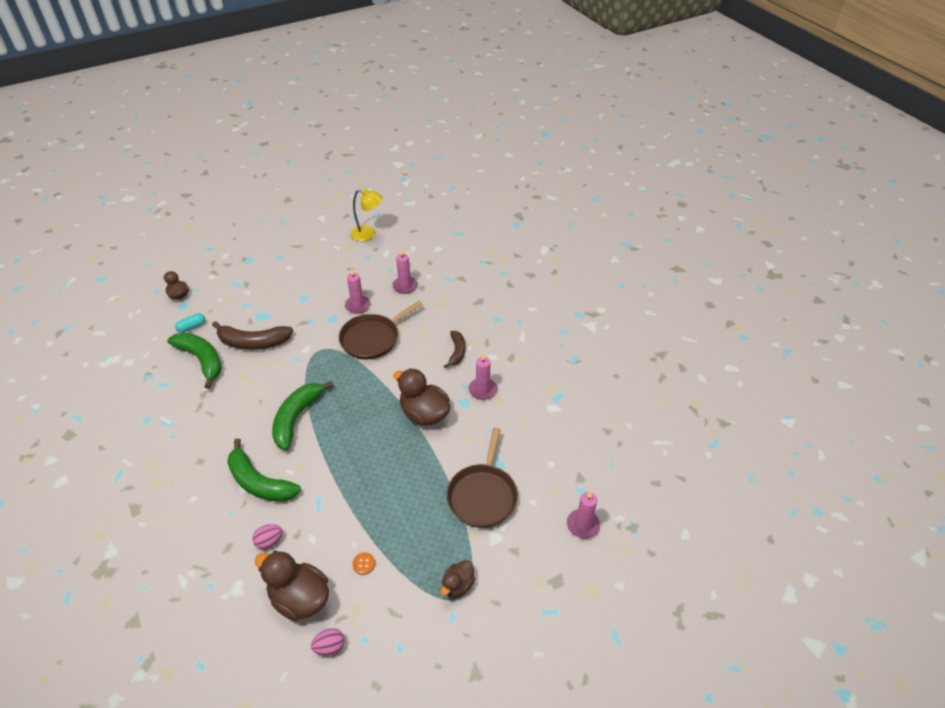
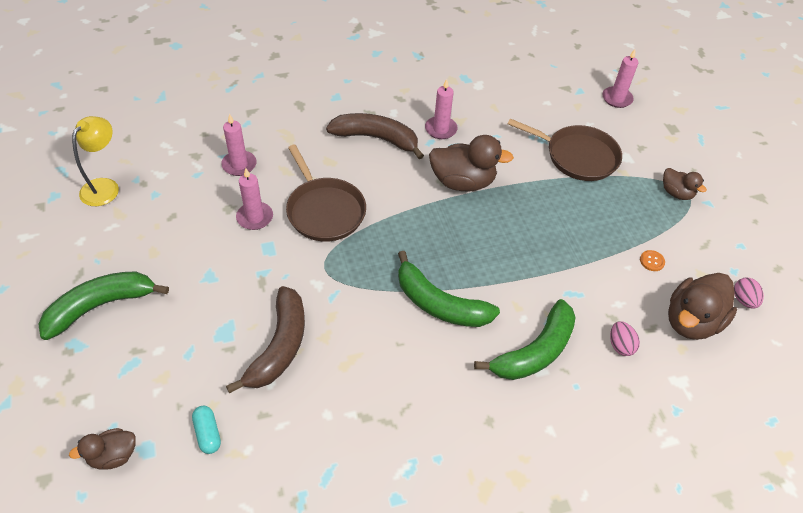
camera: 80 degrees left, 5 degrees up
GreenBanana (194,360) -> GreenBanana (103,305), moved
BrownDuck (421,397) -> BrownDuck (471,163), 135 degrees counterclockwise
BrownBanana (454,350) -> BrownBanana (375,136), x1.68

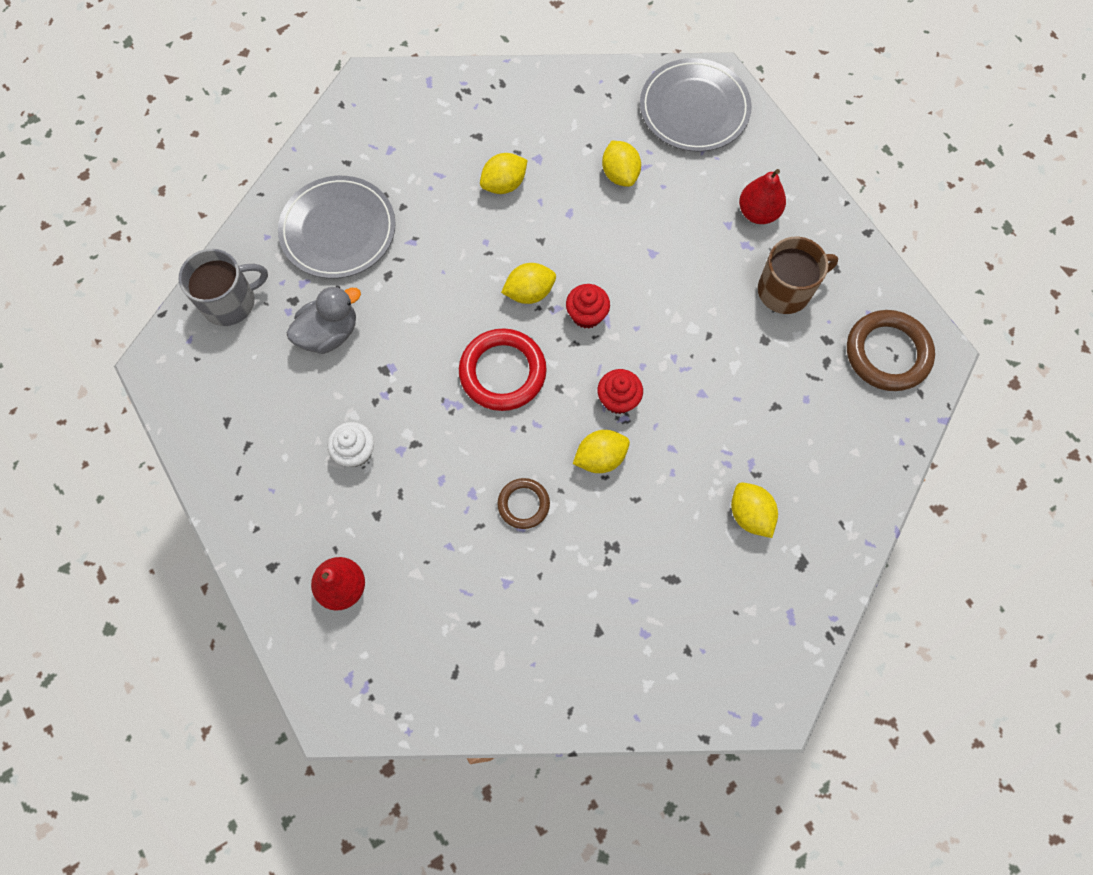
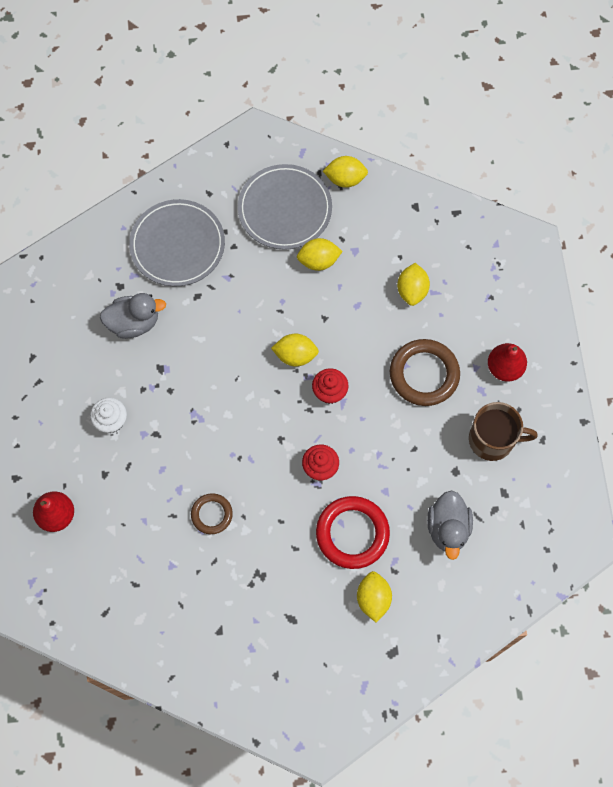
camera: 25 degrees right, 0 degrees up
GreyMug (223,287) -> none
none -> GreyDuck (450,525)
RedRing (503,369) -> RedRing (353,532), moved
YellowLemon (601,451) -> YellowLemon (345,172), moved
GreyPlate (696,105) -> GreyPlate (285,207), moved
BrownRing (891,350) -> BrownRing (425,372), moved

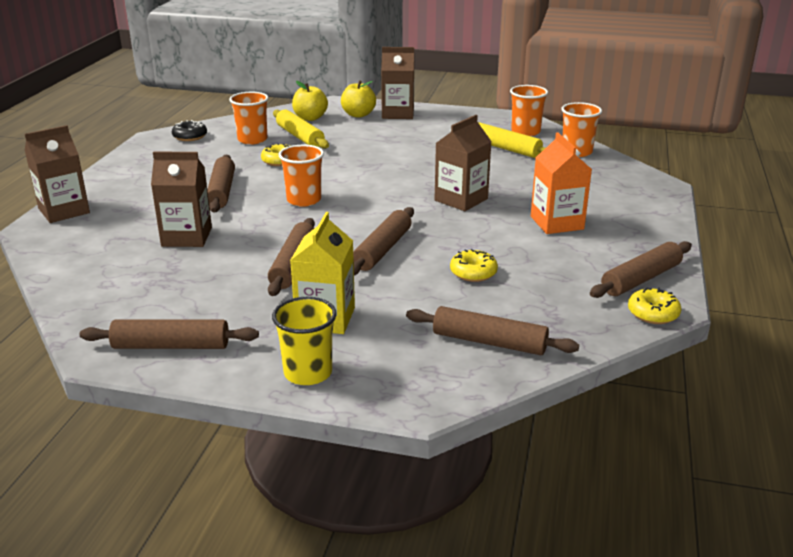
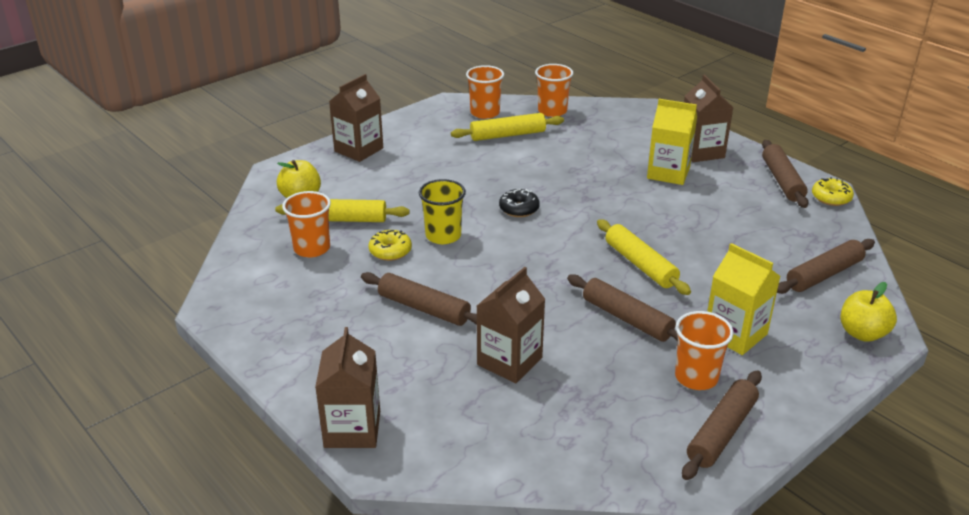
camera: 55 degrees left, 5 degrees up
YellowDonut (474,265) -> none
BlackDonut (189,130) -> BlackDonut (519,203), moved
YellowCup (304,341) -> YellowCup (442,211), moved
OrangeCup (301,176) -> OrangeCup (704,350), moved
YellowApple (358,99) -> YellowApple (869,312), moved
BrownCarton (463,163) -> BrownCarton (708,118), moved
BrownRollingPin (383,241) -> YellowRollingPin (644,257)
OrangeCarton (561,183) -> YellowCarton (672,142)

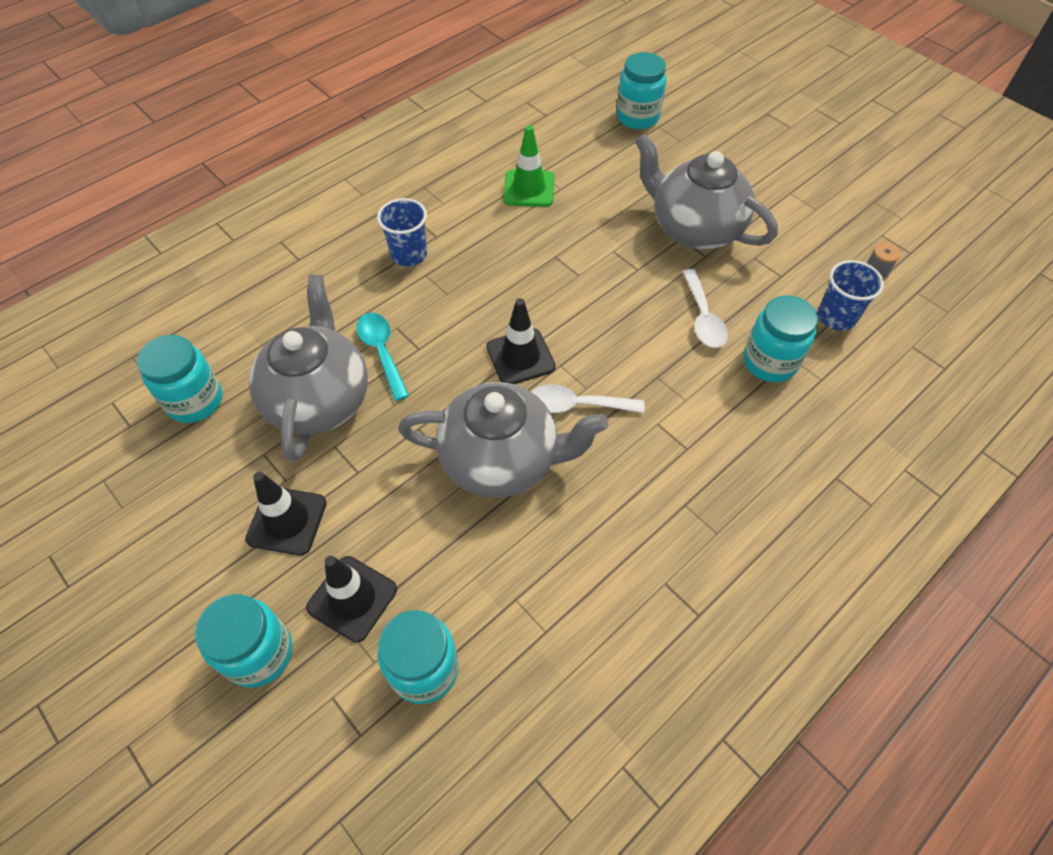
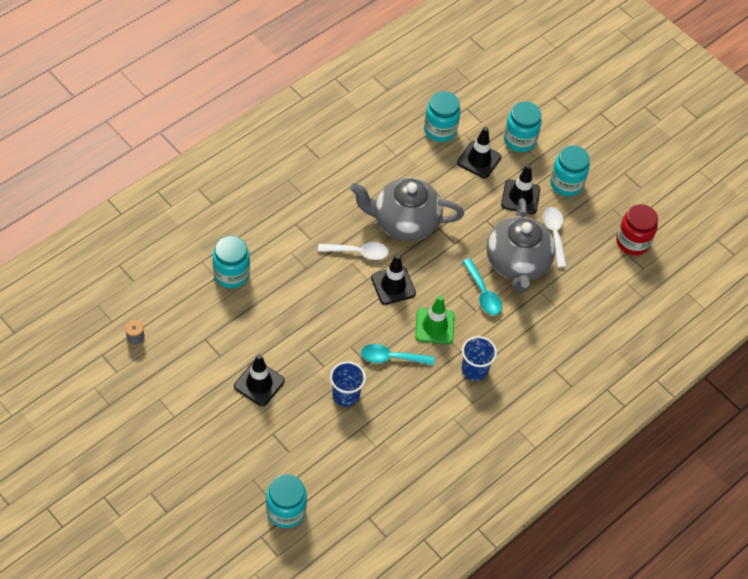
camera: 175 degrees right, 0 degrees up
none -> TurquoiseSpoon (397,354)
none -> RedJar (637,230)
TurquoiseJar (180,379) -> TurquoiseJar (570,170), moved
GreenTrafficCone (528,166) -> GreenTrafficCone (435,320), moved
WhiteSpoon (705,308) -> WhiteSpoon (555,237), moved
BlueCup (851,295) -> BlueCup (348,384), moved
GreyTeapot (706,191) -> BlackTrafficCone (259,380)

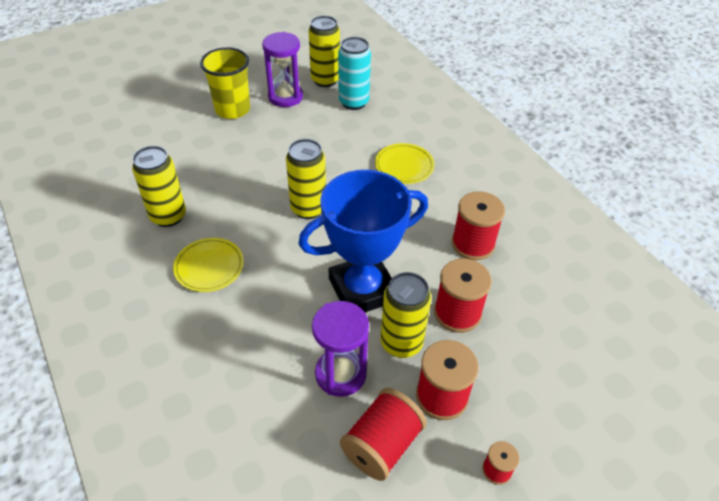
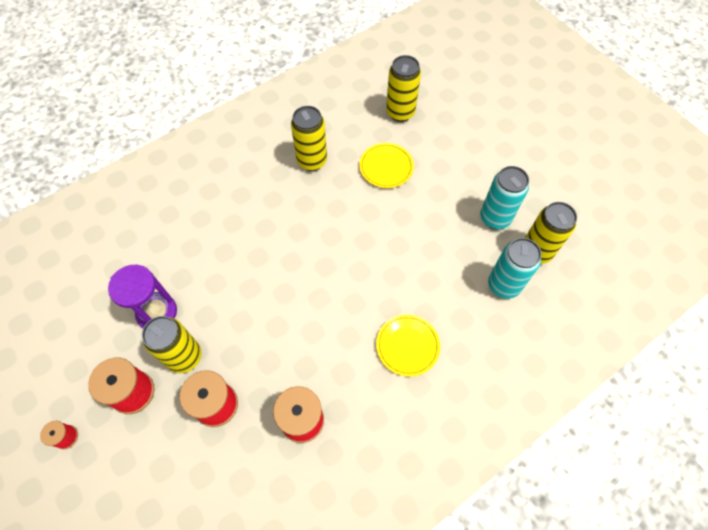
camera: 85 degrees right, 15 degrees up
YellowCup (225,83) -> none
BlueTrophy (363,241) -> none
RedSpool (383,434) -> none
YellowPlate (208,265) -> YellowPlate (386,165), moved
YellowCan (306,179) -> YellowCan (403,88), moved
PurpleHourglass (282,69) -> TurquoiseCan (504,197)

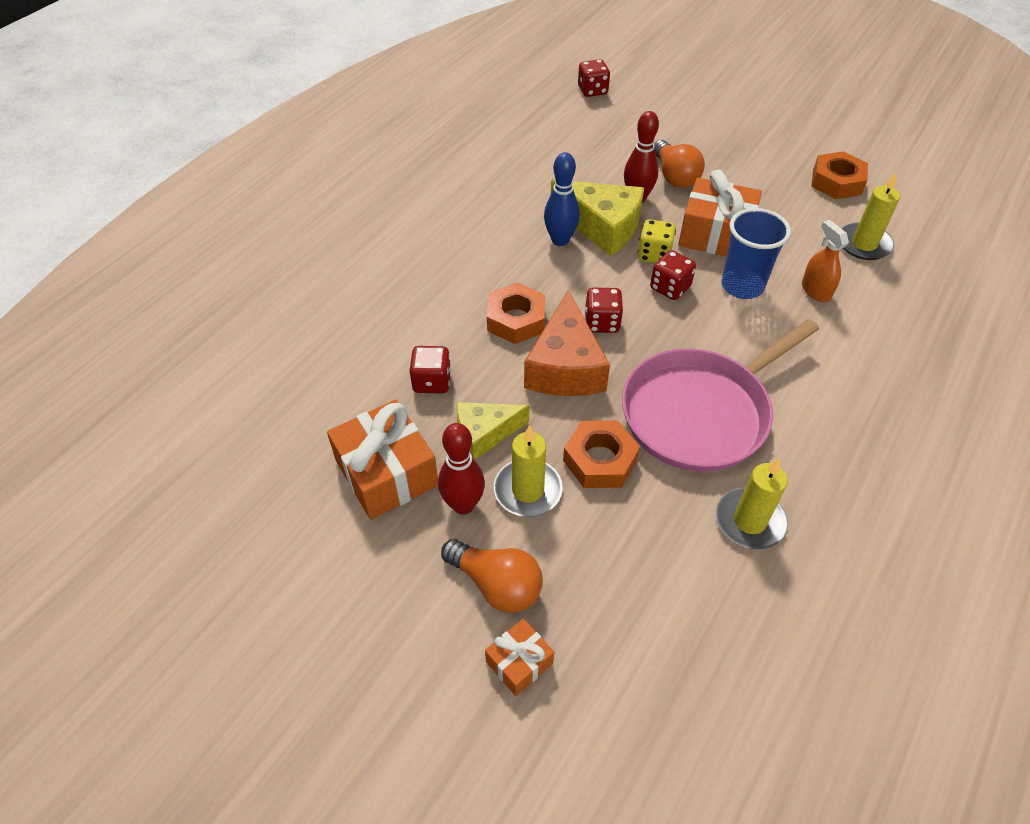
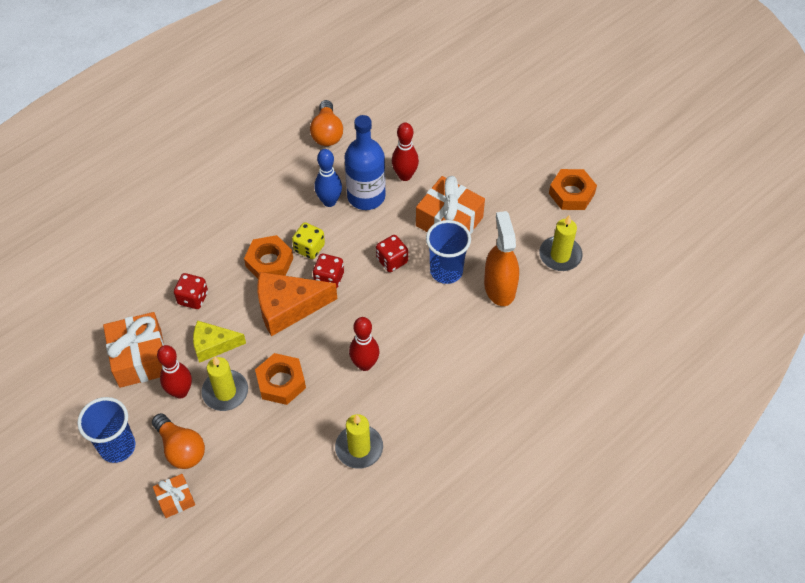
camera: 15 degrees right, 5 degrees up
RedDice (594,78) -> none
none -> BlueCup (106,430)
YellowDice (656,241) -> YellowDice (308,240), moved
OrangeLightBulb (679,164) -> OrangeLightBulb (326,123), moved
YellowCheese (597,218) -> BlueBottle (365,162)
PinkPan (720,395) -> RedBowlingPin (364,344)
OrangeCheese (567,343) -> OrangeCheese (297,304), 60 degrees clockwise
OrangeSprayBottle (825,261) -> OrangeSprayBottle (501,258), x1.65

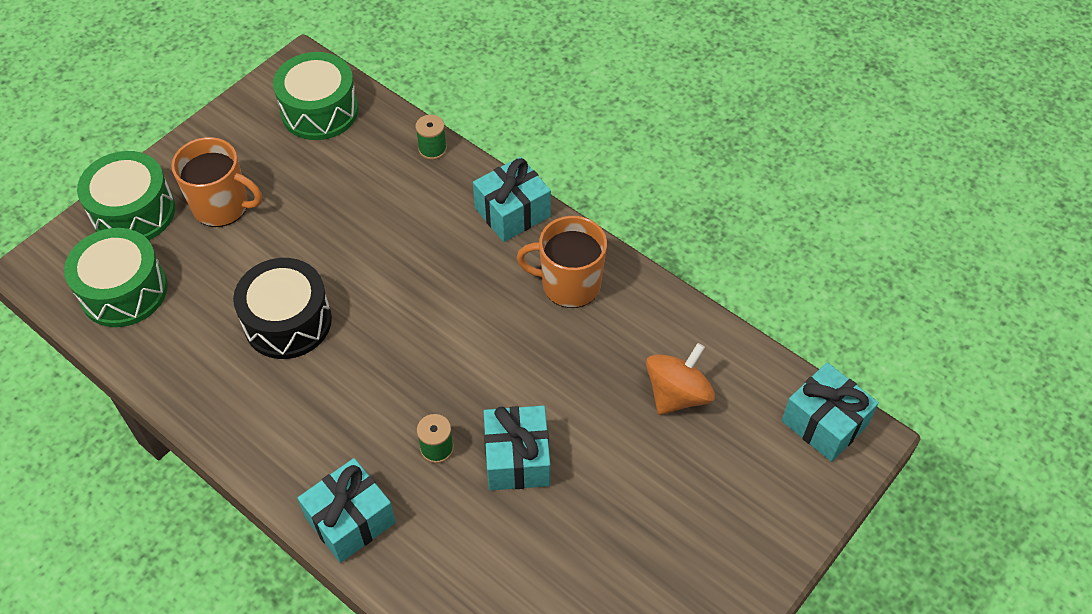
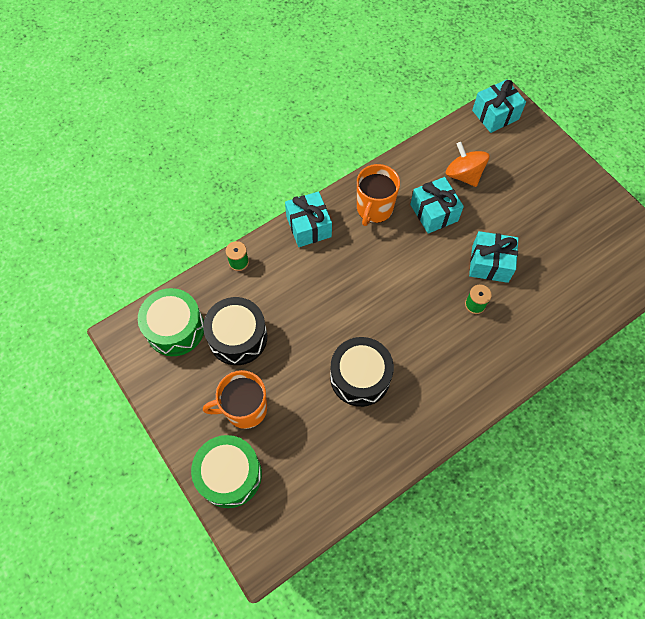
camera: 75 degrees left, 10 degrees up
GreenDrum (116,277) -> none
none -> BlackDrum (235,331)
TurquoiseGift (346,510) -> TurquoiseGift (437,205), moved
OrangeMug (216,182) -> OrangeMug (235,399), 135 degrees counterclockwise

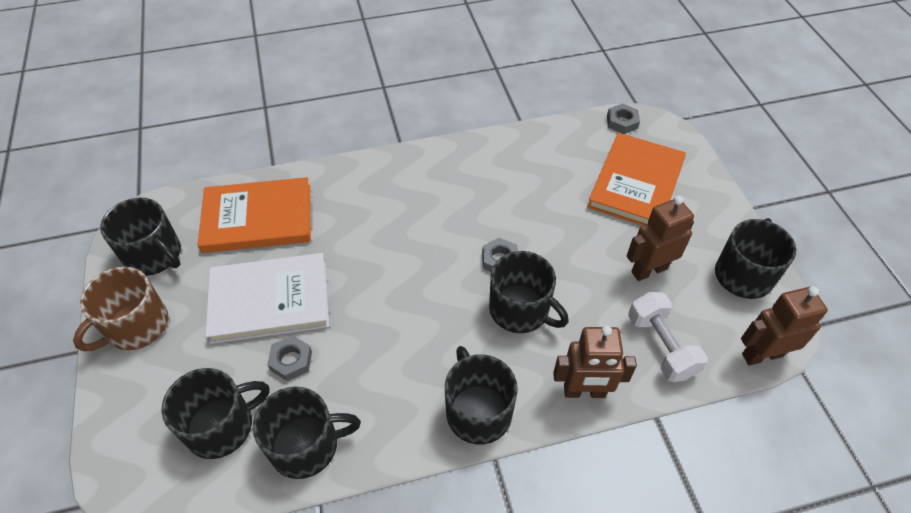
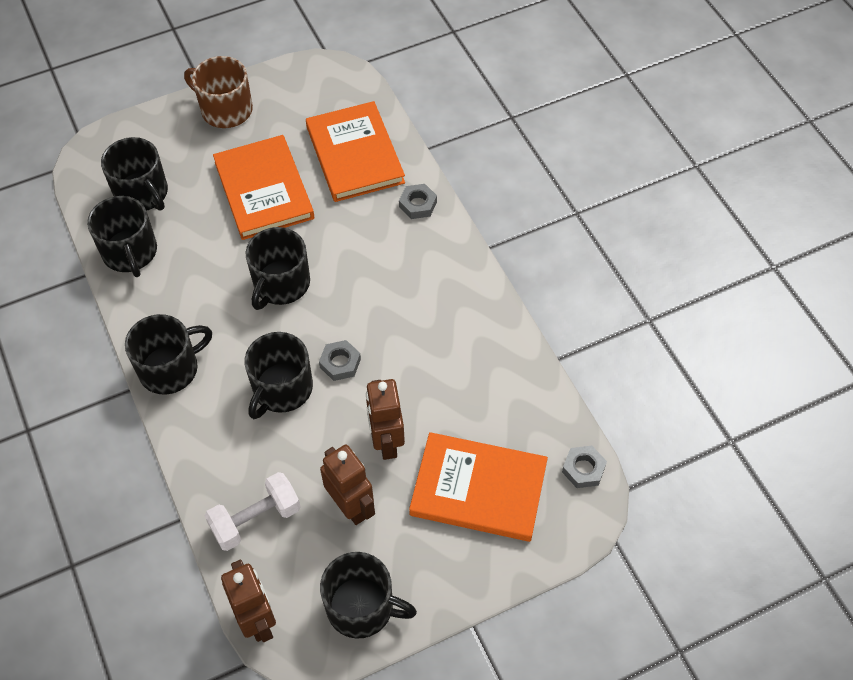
camera: 80 degrees right, 5 degrees up
BlackMug (140,237) -> BlackMug (278,268), moved
GreyNut (289,358) -> GreyNut (418,201), moved
BrownRobot (595,361) -> BrownRobot (385,419), moved
WhiteBook (267,298) -> OrangeBook (263,187)

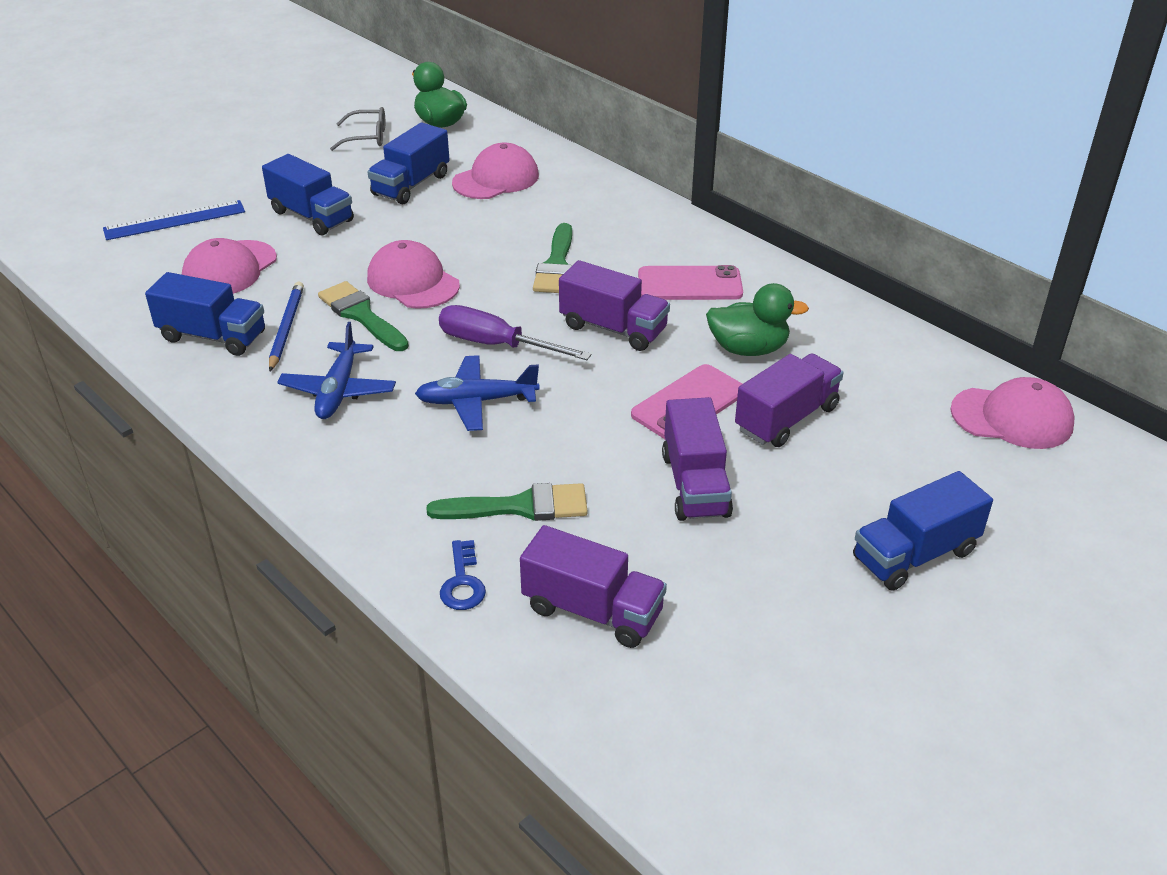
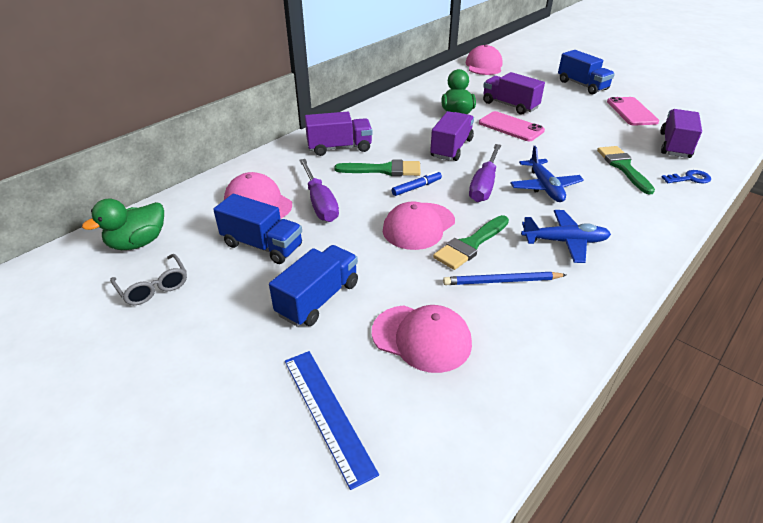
camera: 95 degrees left, 0 degrees up
BlueTruck (205,314) -> none
none -> PurpleScrewdriver (319,190)
none -> BlueMarker (417,183)
PinkPhone (690,282) -> PinkPhone (633,111), moved
PurpleTruck (697,459) -> PurpleTruck (338,134), moved
GreyGlasses (357,129) -> GreyGlasses (148,279), 150 degrees clockwise

